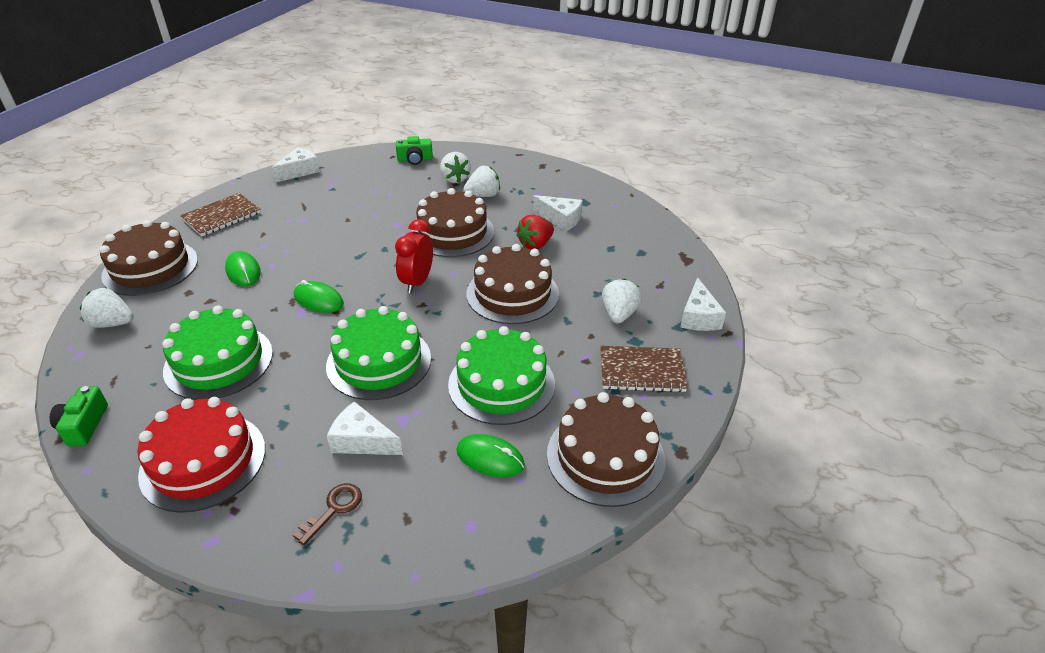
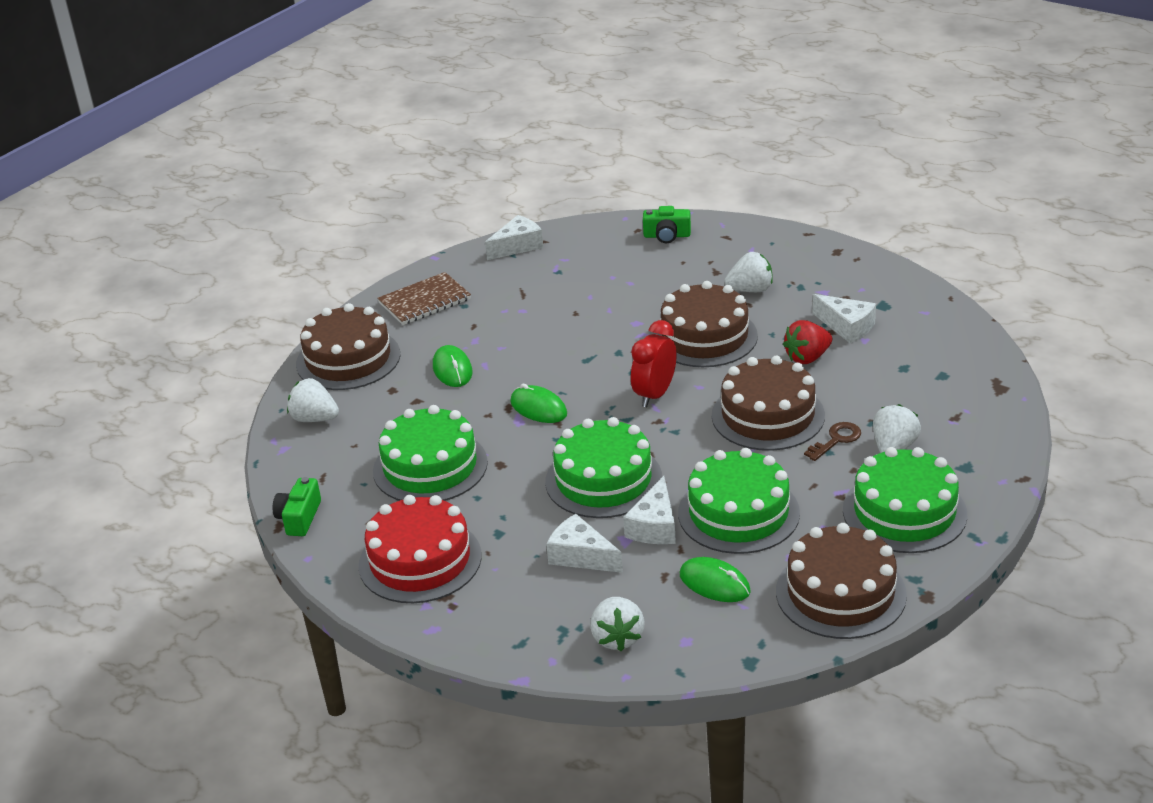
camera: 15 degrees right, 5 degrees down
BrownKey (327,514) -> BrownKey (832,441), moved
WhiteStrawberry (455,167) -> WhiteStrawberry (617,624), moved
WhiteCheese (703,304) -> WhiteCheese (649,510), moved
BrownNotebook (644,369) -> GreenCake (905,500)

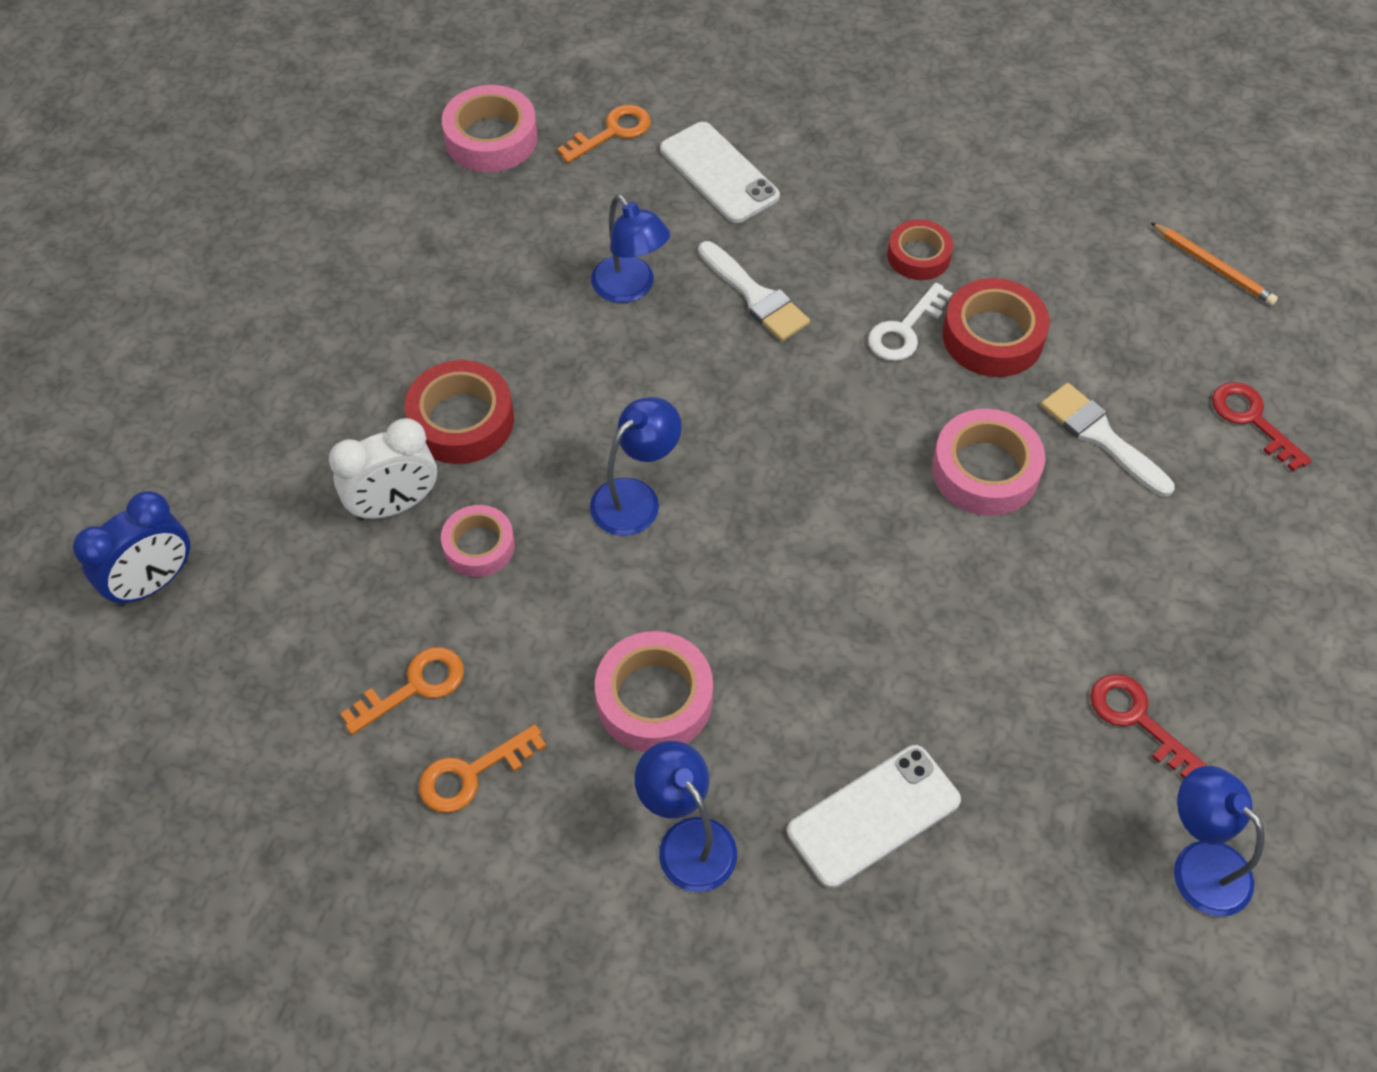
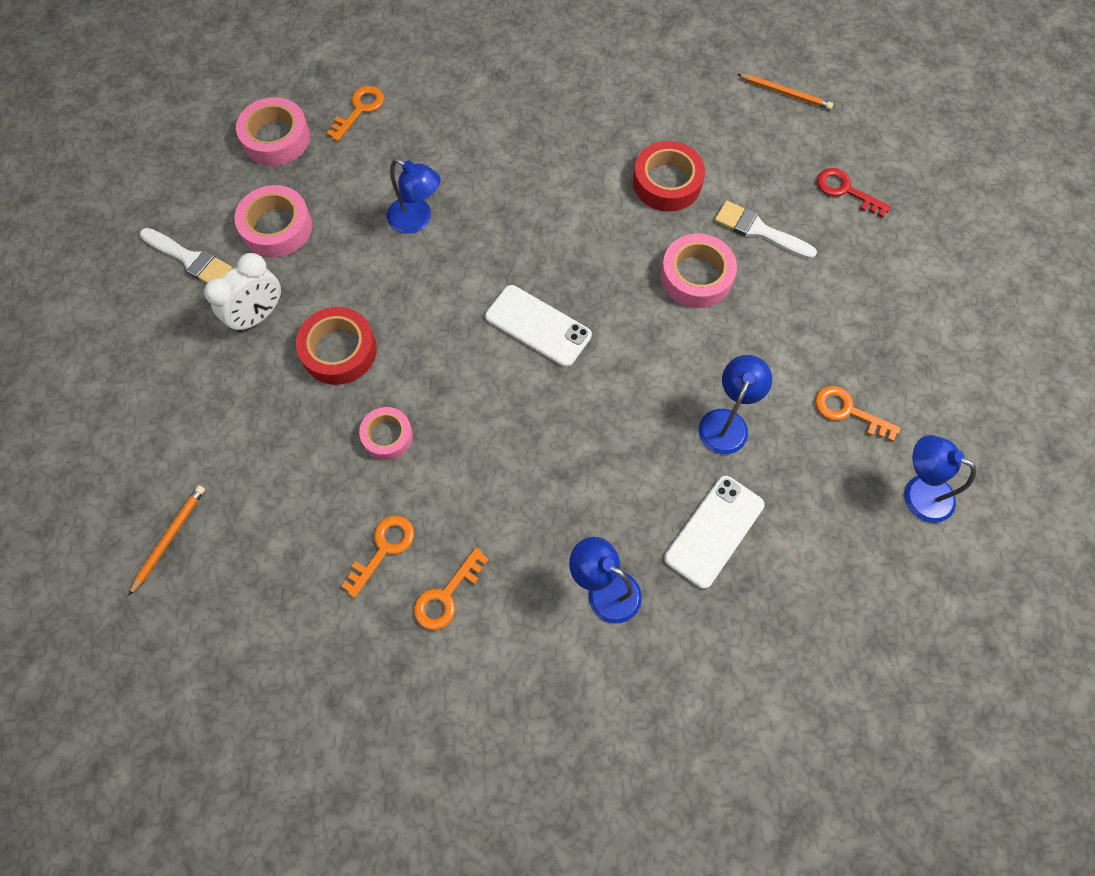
camera: 20 degrees left, 10 degrees up
WhiteKey (910,321) -> none
RedTape (920,249) -> none
WhiteClock (383,469) -> WhiteClock (242,293), moved
BlueLamp (636,466) -> BlueLamp (735,404), moved
PinkTape (654,691) -> PinkTape (273,221), moved
WhitePhone (720,172) -> WhitePhone (538,326), moved
WhiteBrush (754,291) -> WhiteBrush (186,255), moved
BlueClock (131,549) -> OrangePencil (167,540)
RedKey (1148,726) -> OrangeKey (858,414)

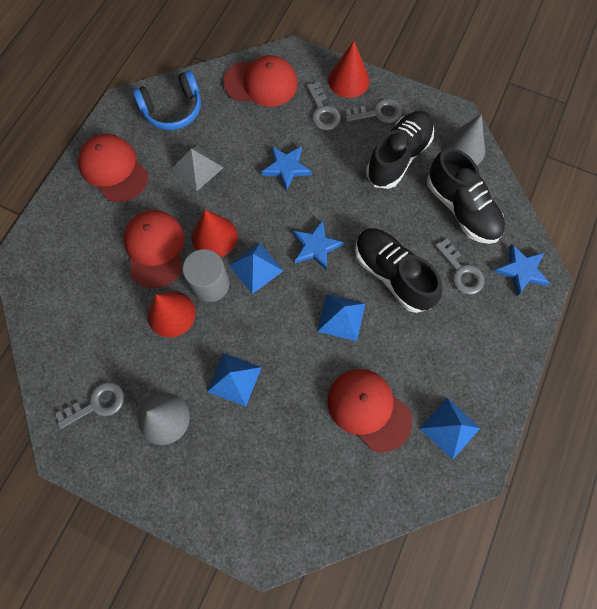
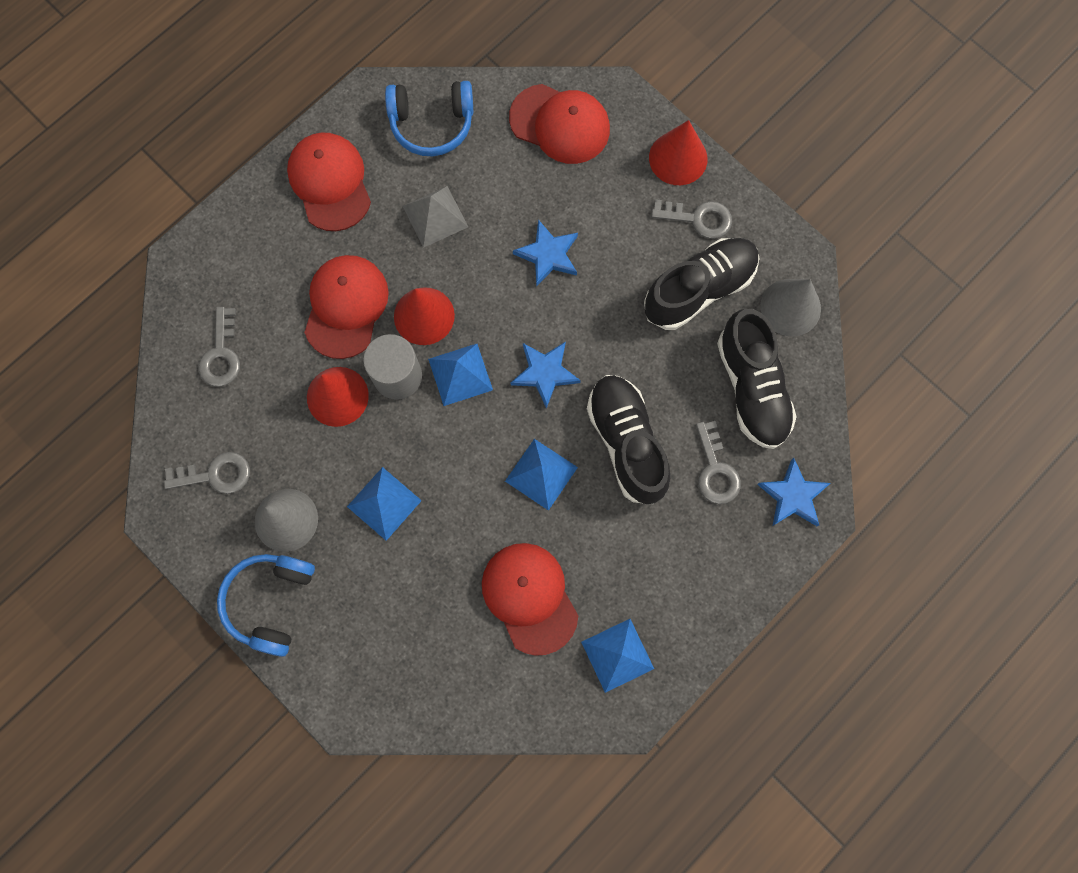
camera: 20 degrees right, 5 degrees up
none -> BlueHeadphones (266,605)
GreyKey (324,106) -> GreyKey (219,347), moved

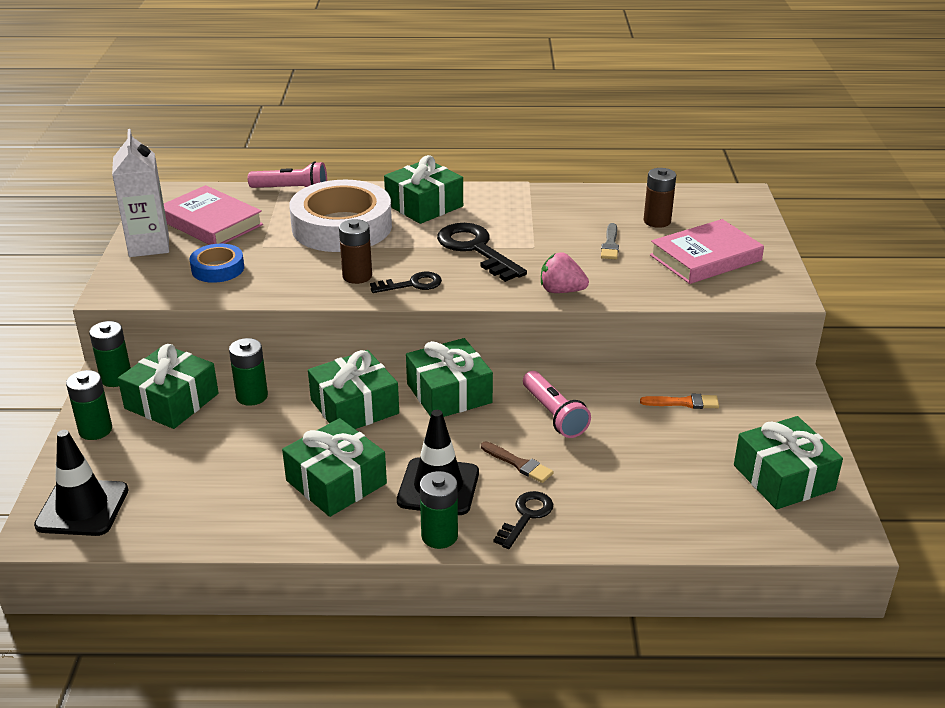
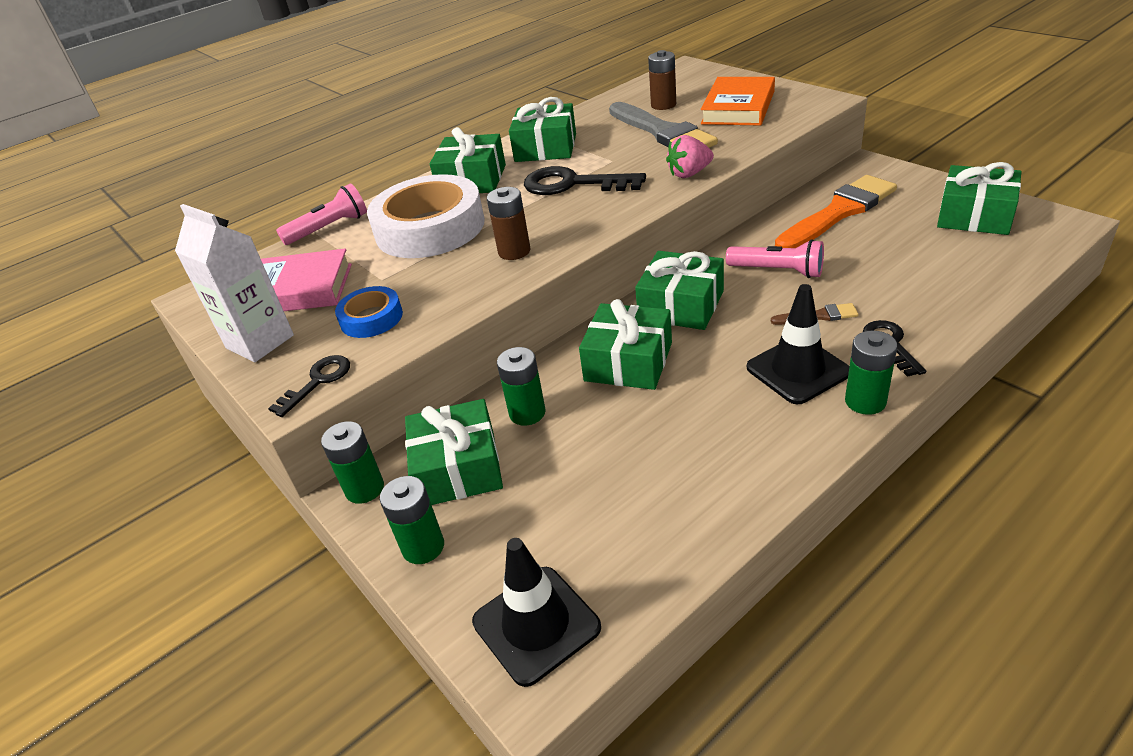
camera: 35 degrees left, 5 degrees up
GreenGift (334,467) -> GreenGift (542,129), moved
BlackKey (406,282) -> BlackKey (309,386), moved
PinkBook (707,251) -> OrangeBook (738,101)
GreyBrush (610,241) -> GreyBrush (663,125), x2.27
OrangeBrush (679,401) -> OrangeBrush (836,211), x2.27

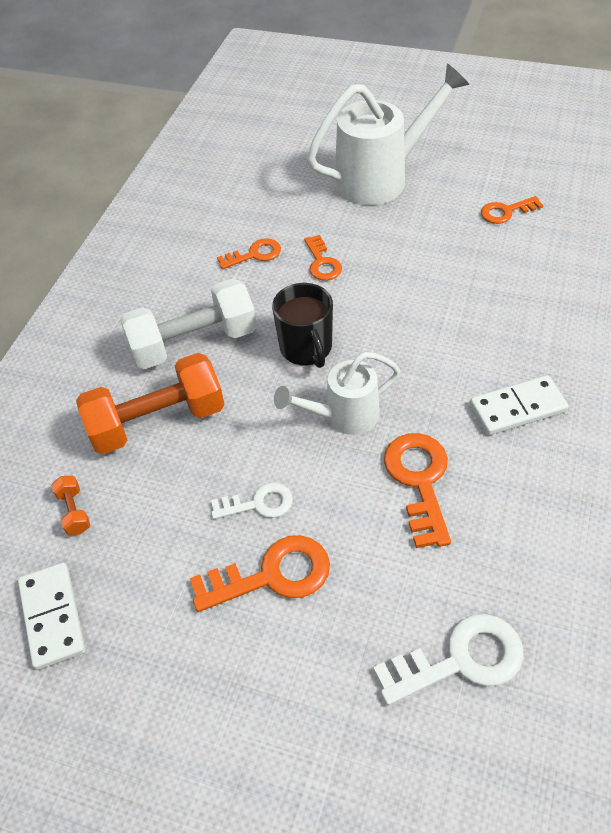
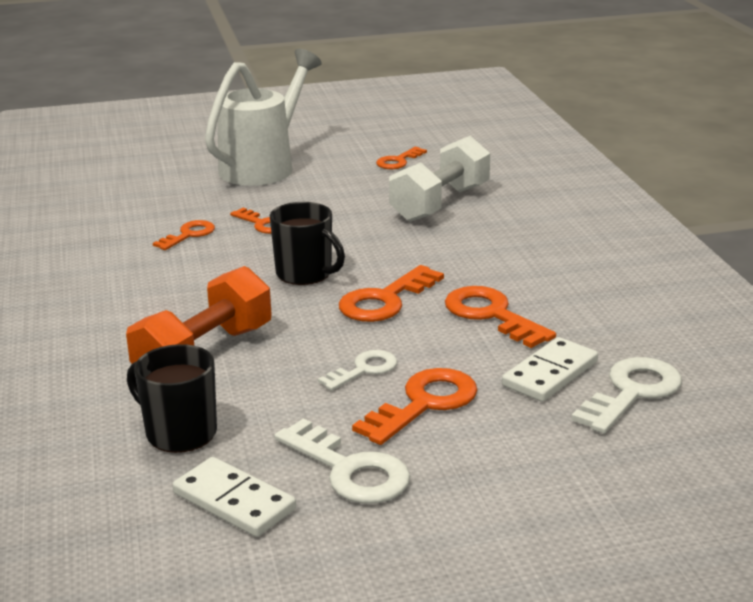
camera: 35 degrees left, 25 degrees down
none -> WhiteKey (342,461)
WhiteDumbbell (188,323) -> WhiteDumbbell (439,179), moved
WhiteDomino (519,405) -> WhiteDomino (550,369), moved
OrangeDumbbell (70,505) -> BlackMug (172,398)
WhiteWateringCan (337,393) -> OrangeKey (391,293)

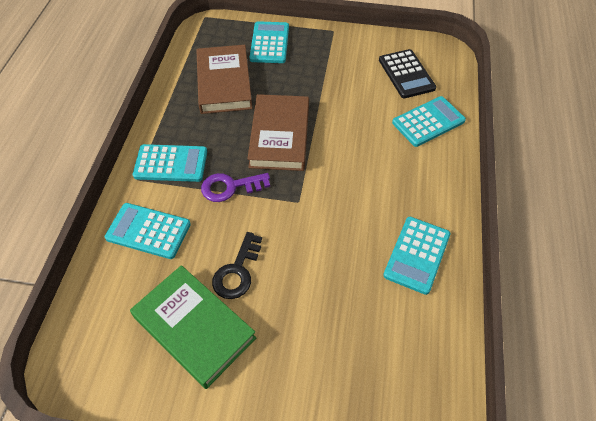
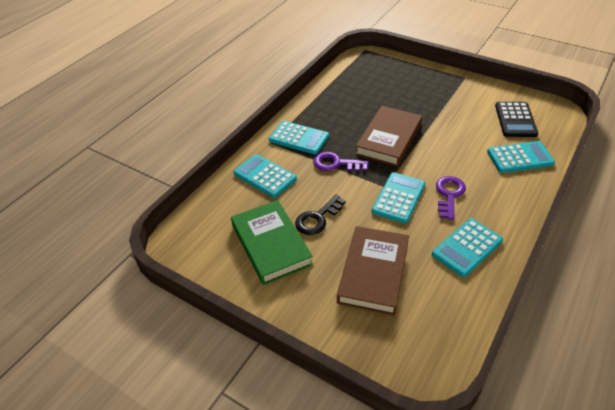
camera: 25 degrees right, 10 degrees down
none -> PurpleKey (451,198)
BrownBook (224,79) -> BrownBook (373,271), moved
TurquoiseCalculator (269,42) -> TurquoiseCalculator (398,198), moved

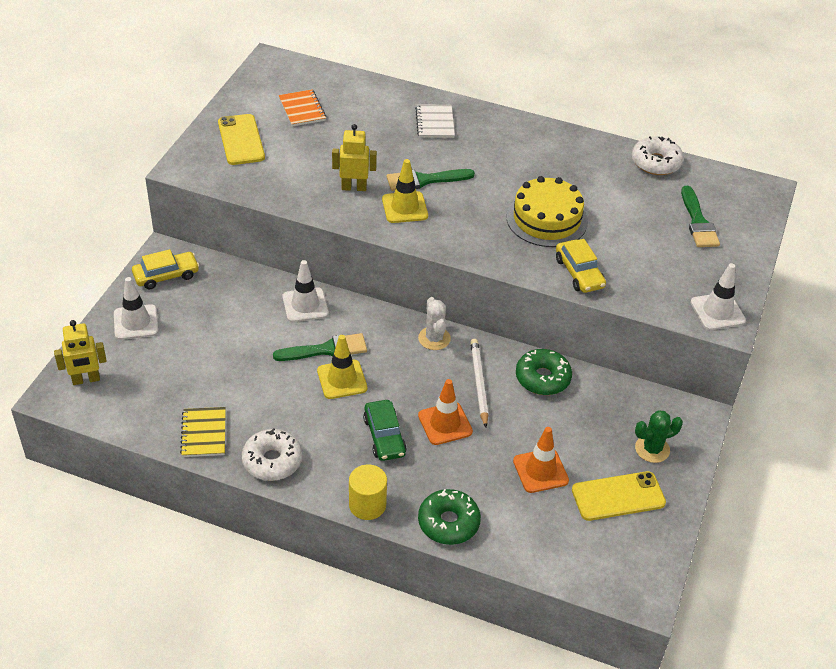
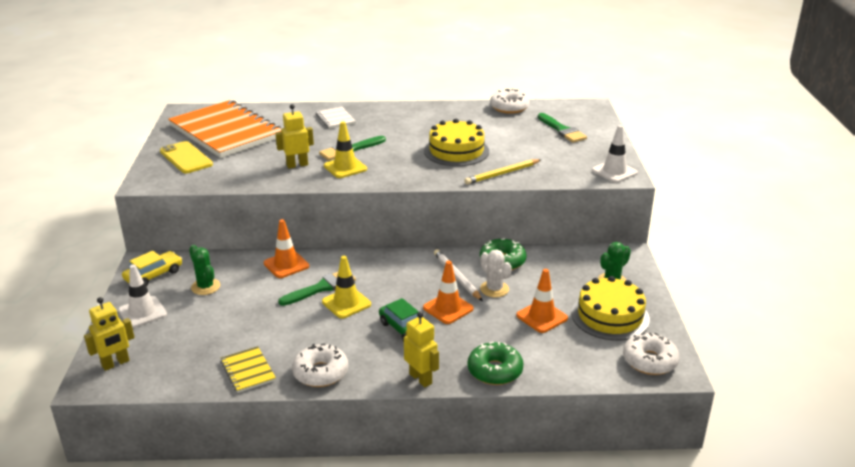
camera: 20 degrees left, 15 degrees down
none -> GreenCactus (204,270)
none -> WhiteDonut (651,353)
WhiteCactus (434,323) -> WhiteCactus (496,273), moved
YellowCylinder (368,492) -> YellowRobot (421,349)
YellowCar (581,266) -> YellowPencil (503,172)
YellowPhone (619,496) -> YellowCake (610,308)
WhiteTrafficCone (305,291) -> OrangeTrafficCone (286,248)
OrangeNotebook (302,108) -> OrangeNotebook (224,129), x2.44

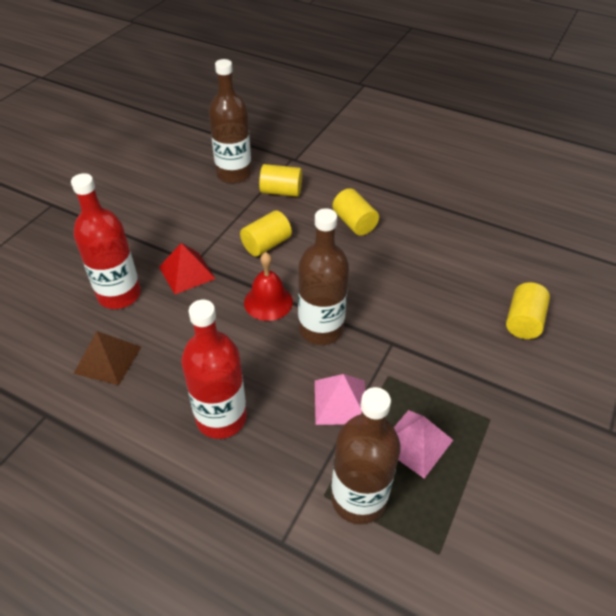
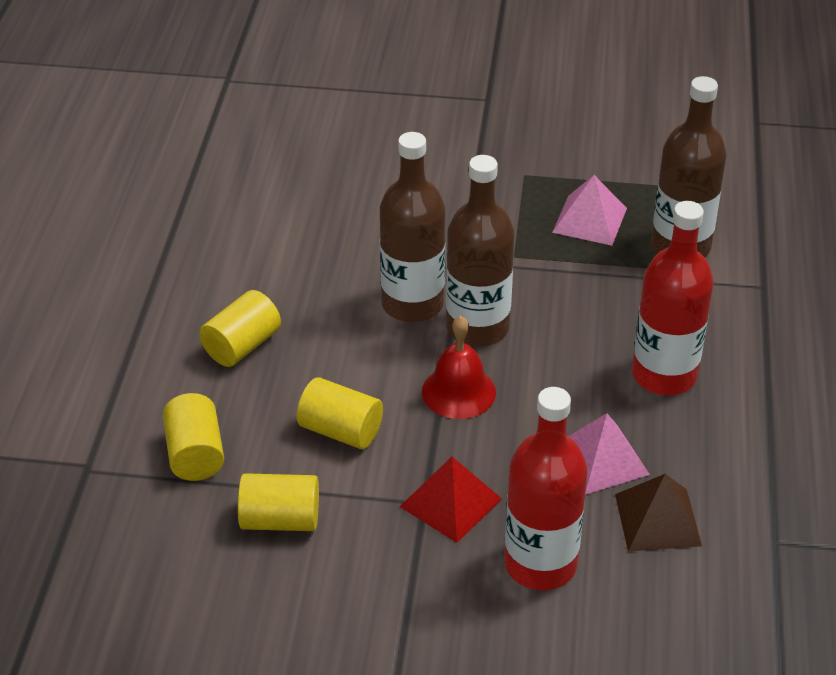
camera: 110 degrees left, 5 degrees down
BrownBottle (230,121) -> BrownBottle (412,227), moved
PinkPyramid (340,399) -> PinkPyramid (609,454), moved
YellowCylinder (528,310) -> YellowCylinder (278,502), moved

